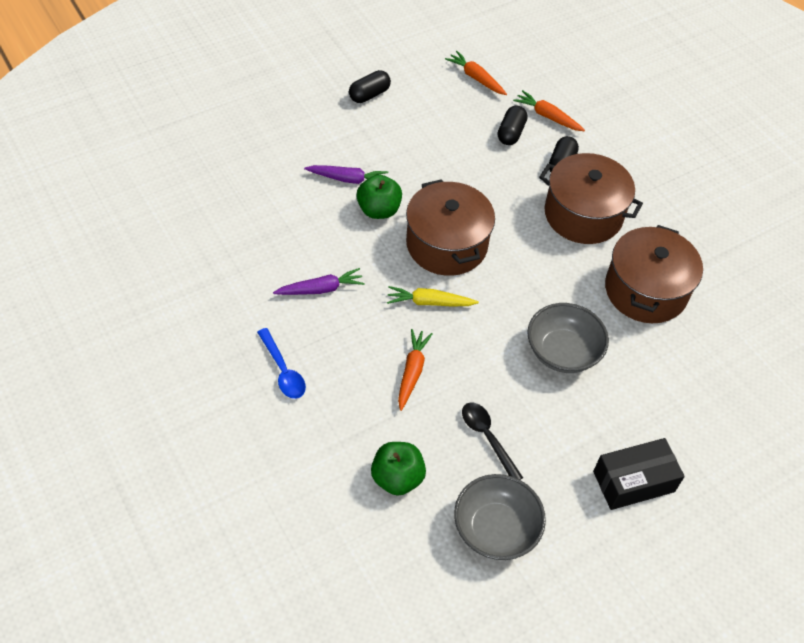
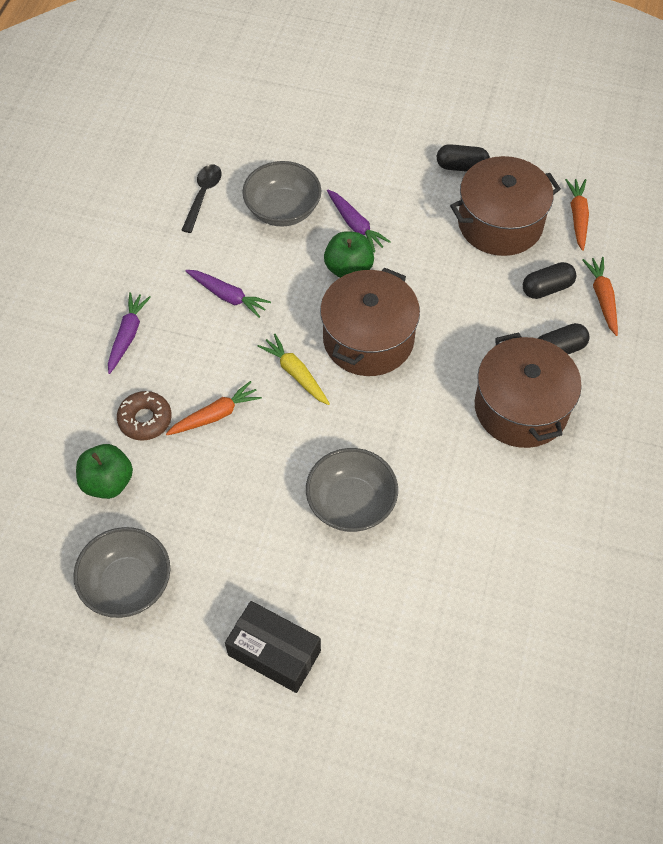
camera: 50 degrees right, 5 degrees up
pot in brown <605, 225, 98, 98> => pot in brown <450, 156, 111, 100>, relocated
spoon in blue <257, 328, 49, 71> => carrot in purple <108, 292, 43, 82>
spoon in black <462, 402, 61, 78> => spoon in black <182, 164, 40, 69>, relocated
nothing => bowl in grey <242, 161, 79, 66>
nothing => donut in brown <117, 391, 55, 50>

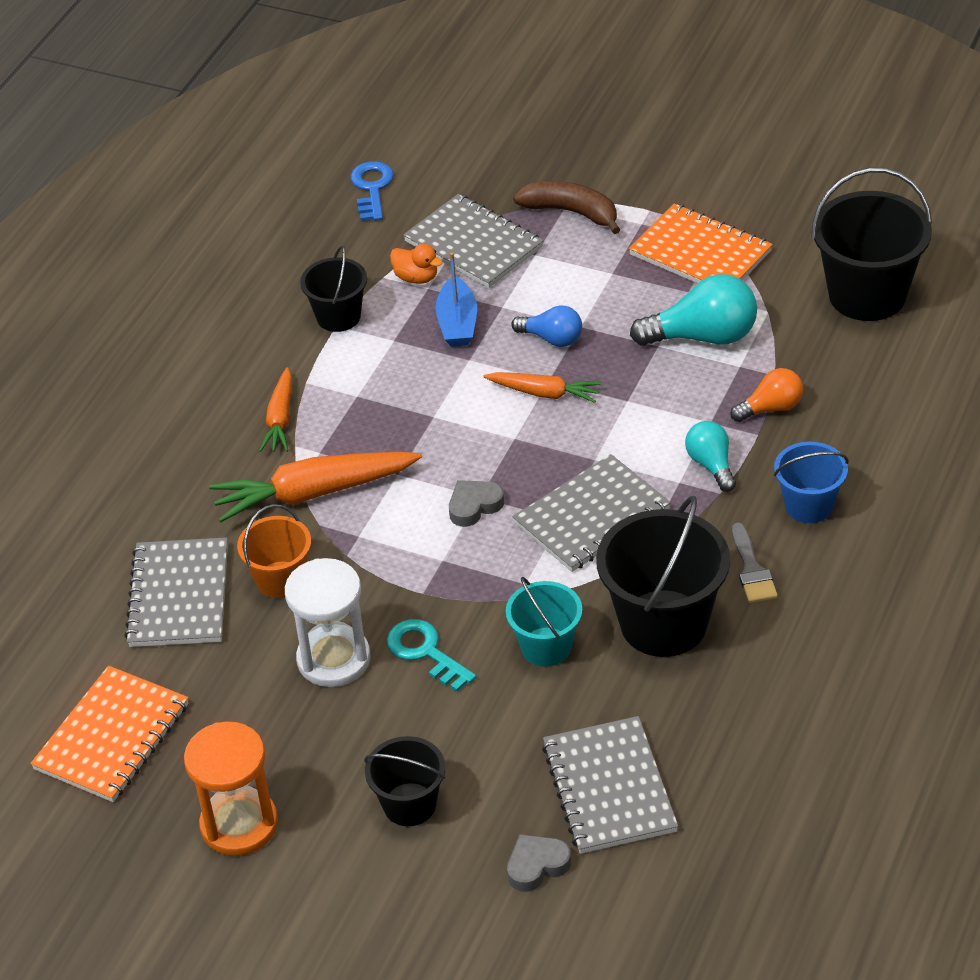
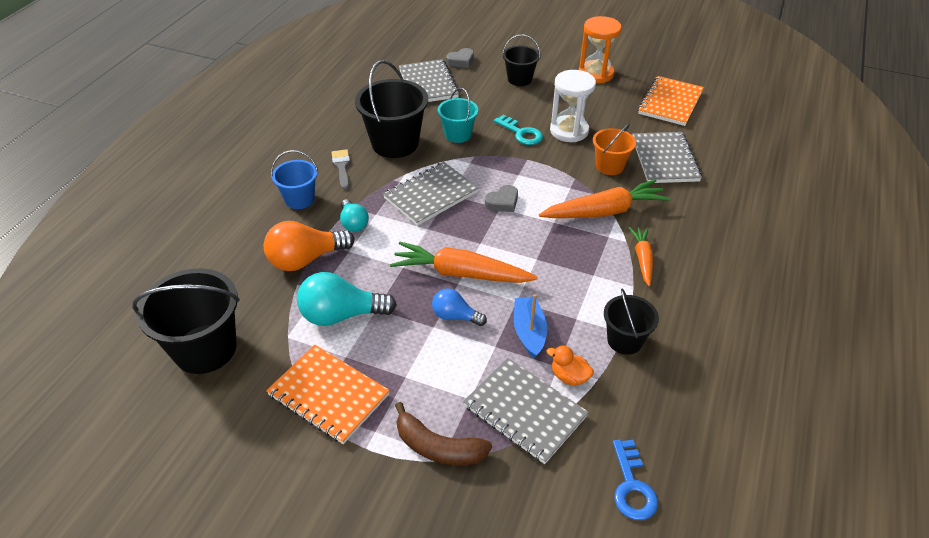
camera: 175 degrees right, 0 degrees up
light bulb in orange <730, 368, 73, 54> => light bulb in orange <264, 221, 91, 50>, x1.69
carrot in orange <483, 372, 118, 31> => carrot in orange <390, 242, 147, 41>, x1.74

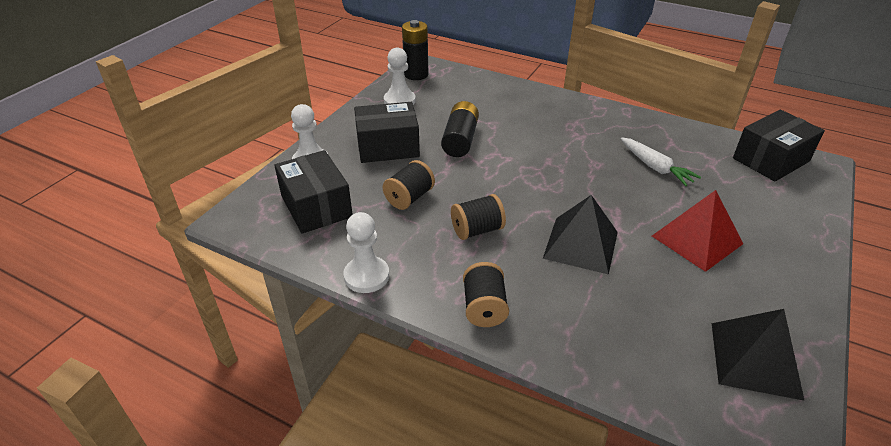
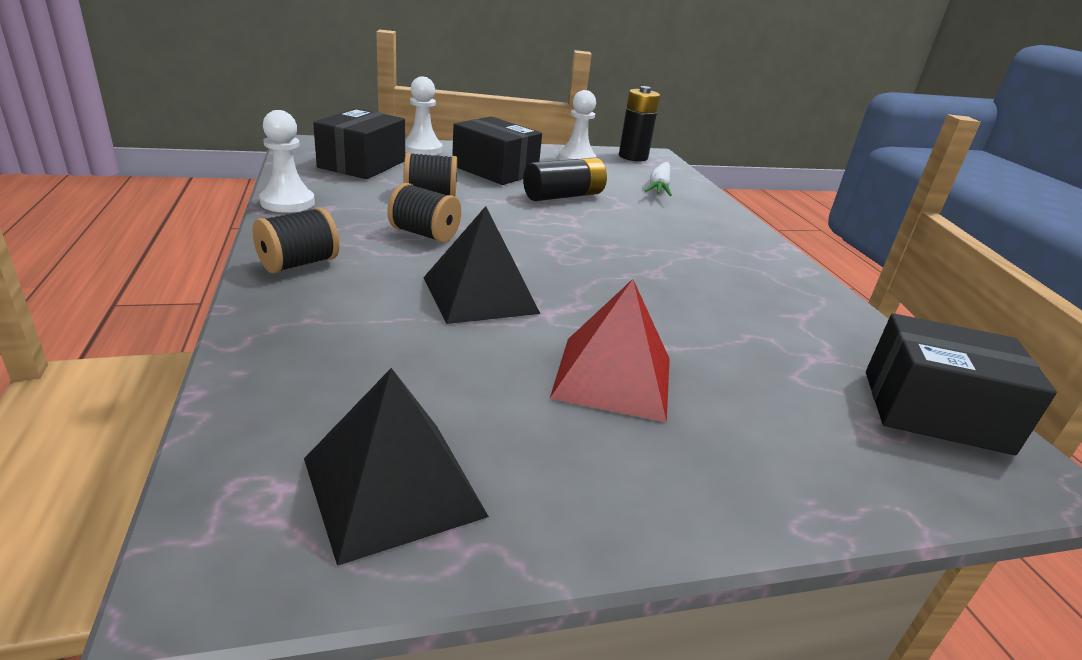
camera: 45 degrees right, 10 degrees down
carrot in white <621, 137, 80, 49> => carrot in white <645, 162, 27, 34>, relocated

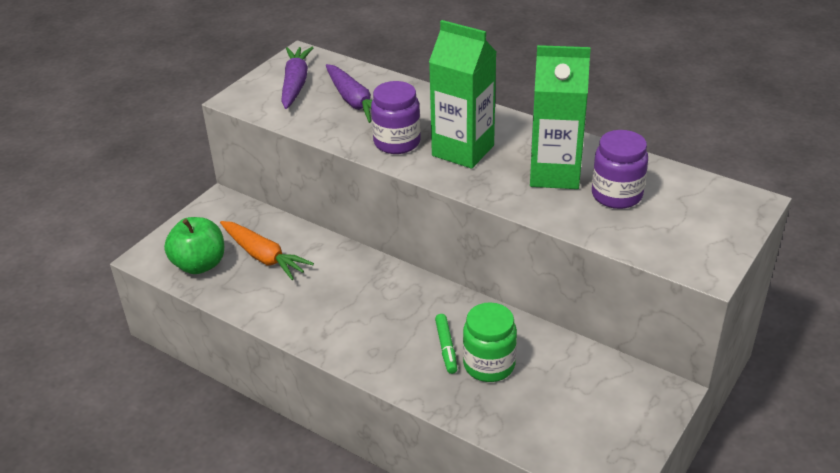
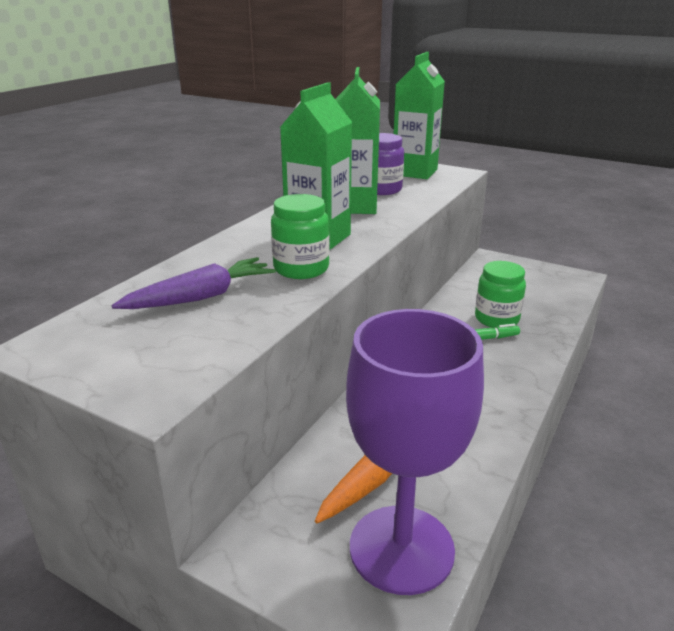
camera: 95 degrees left, 10 degrees down
carrot in purple <281, 47, 32, 62> => nothing
jar in purple <371, 81, 50, 73> => jar in green <271, 194, 58, 85>
apple in green <164, 217, 61, 57> => goblet in purple <346, 309, 138, 286>
nothing => carton in green <394, 52, 51, 127>

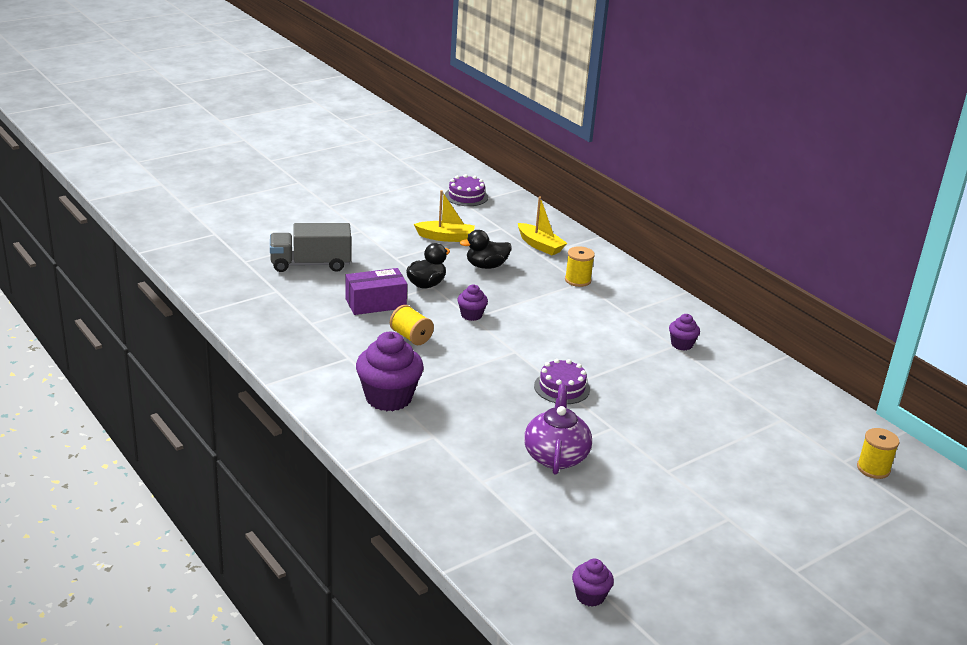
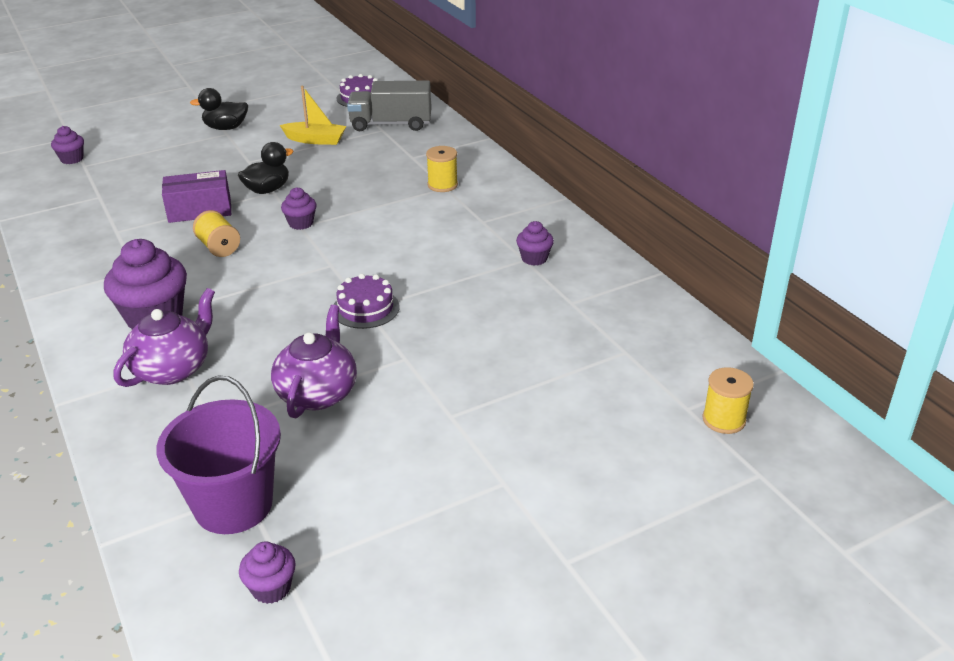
camera: 10 degrees right, 5 degrees up
boat in yellow <518, 197, 49, 58> => nothing
truck in grey <270, 223, 81, 49> => truck in grey <347, 81, 84, 50>, relocated
duck in black <460, 230, 51, 39> => duck in black <190, 88, 58, 42>, relocated
nothing => cupcake in purple <51, 126, 33, 38>
nothing => teapot in purple <114, 288, 101, 99>
nothing => bucket in purple <156, 376, 125, 158>

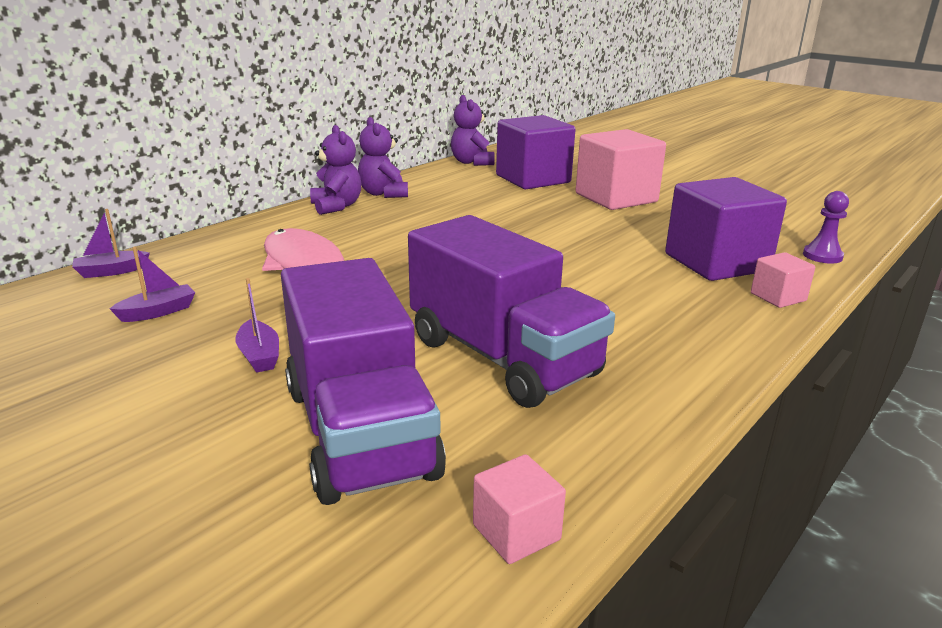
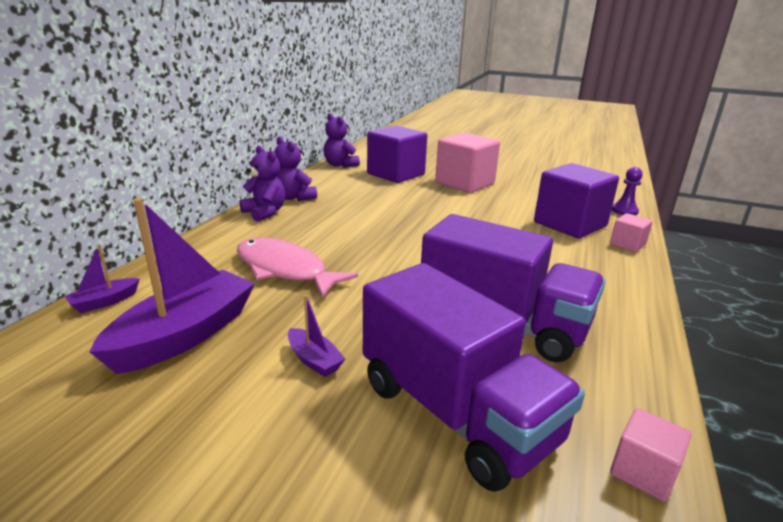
camera: 20 degrees left, 0 degrees up
boat in purple <110, 246, 85, 76> => boat in purple <89, 198, 166, 176>, x2.22

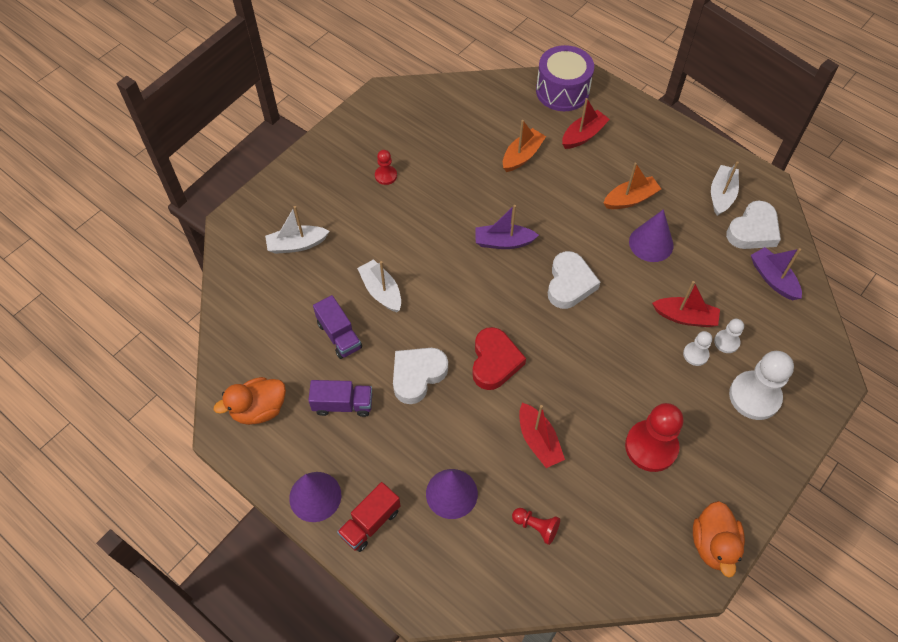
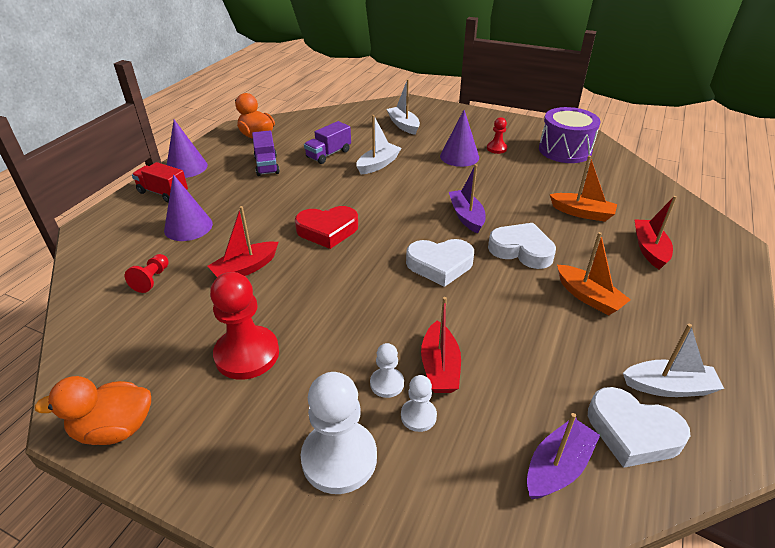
camera: 75 degrees right, 20 degrees down
drum in purple <536, 45, 58, 66> => drum in purple <539, 107, 61, 56>, relocated
boat in red <562, 98, 48, 51> => boat in red <634, 196, 43, 74>, 120 degrees counterclockwise
cone in purple <629, 209, 45, 53> => cone in purple <440, 110, 39, 57>, relocated
heart in white <393, 348, 55, 56> => heart in white <488, 223, 68, 46>, relocated

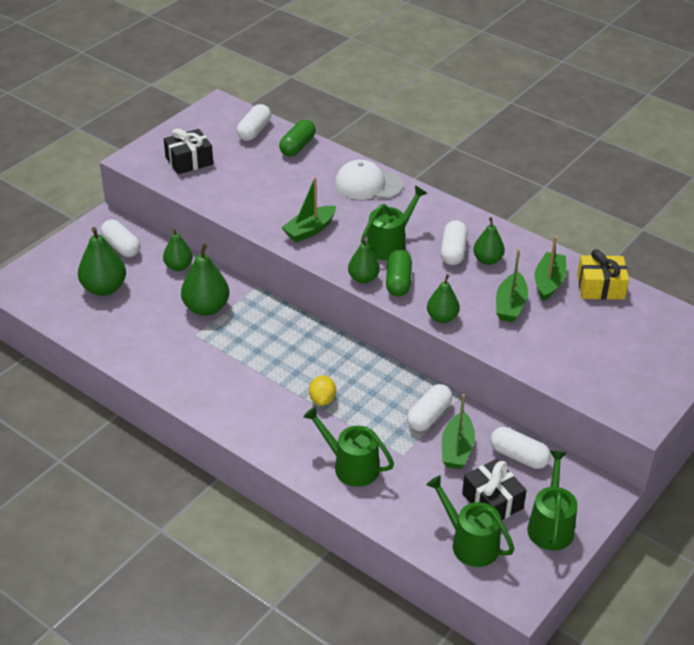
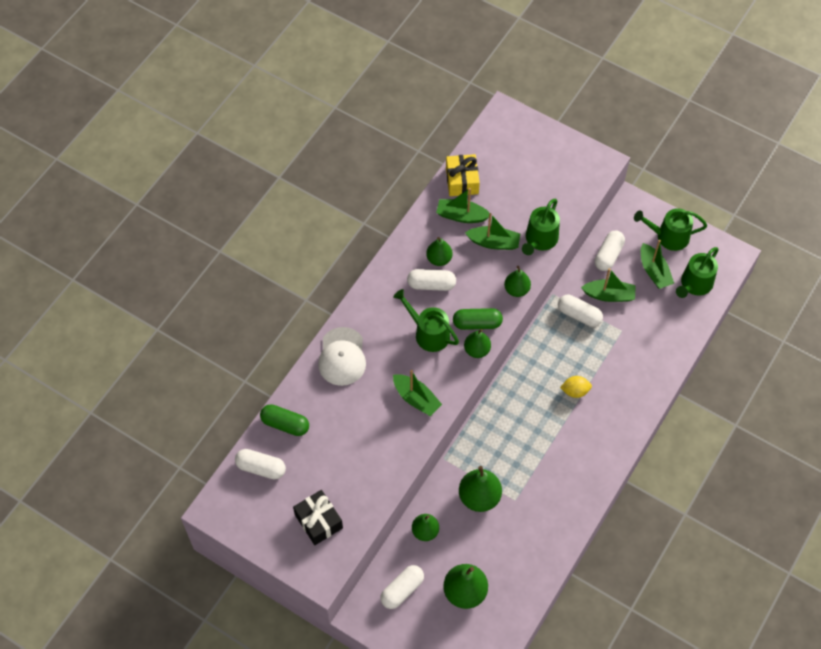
camera: 95 degrees left, 20 degrees up
watering can in green <303, 406, 91, 81> => watering can in green <522, 199, 38, 56>, relocated
gift in black <462, 459, 65, 61> => boat in green <641, 240, 33, 49>

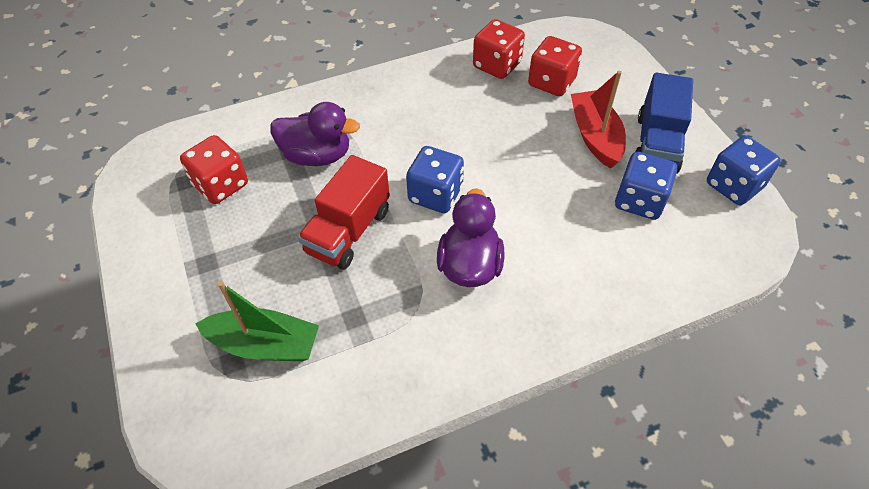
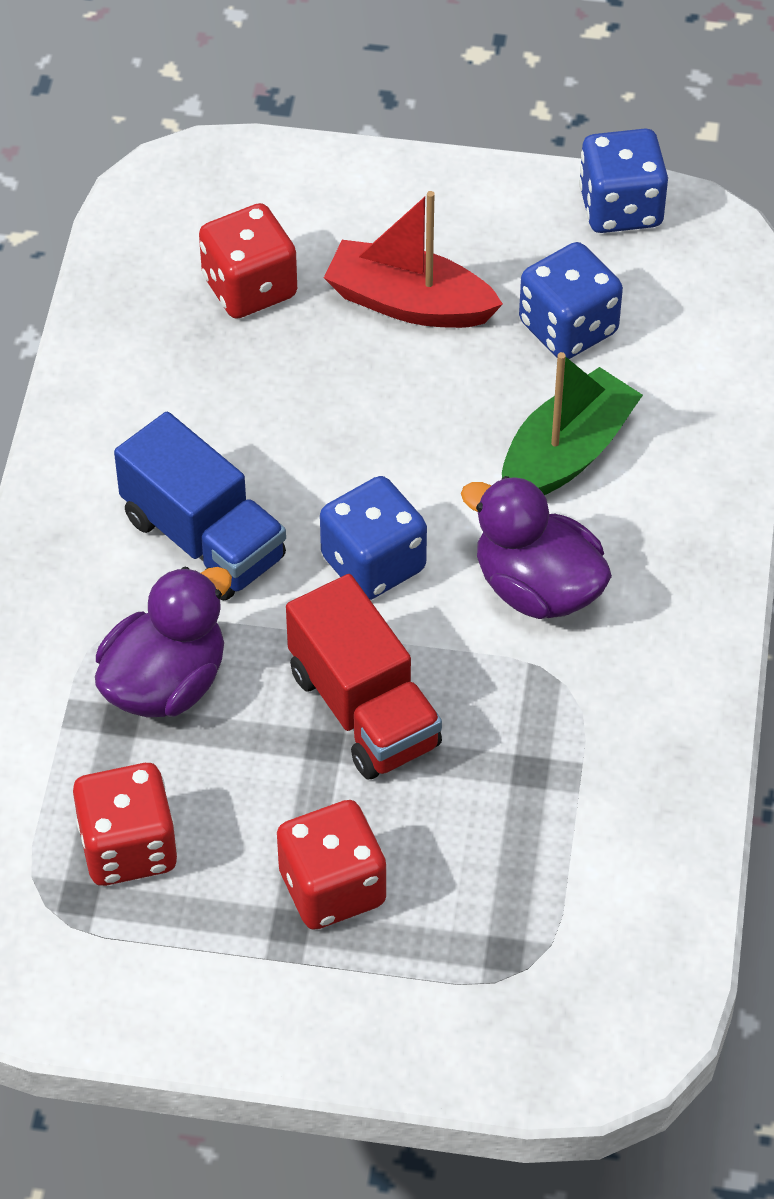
camera: 60 degrees left, 0 degrees up
dice in red <473, 19, 52, 60> => dice in red <277, 800, 109, 130>, relocated
truck in blue <635, 72, 58, 102> => truck in blue <114, 412, 172, 188>, relocated
boat in green <195, 281, 124, 80> => boat in green <502, 352, 141, 143>, relocated

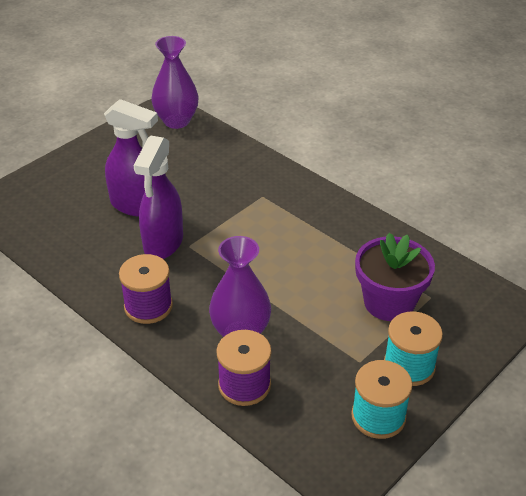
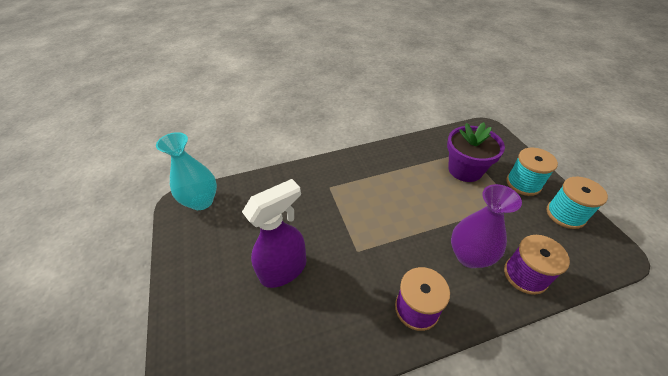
camera: 60 degrees left, 5 degrees up
vase in purple <151, 36, 48, 93> => vase in turquoise <156, 132, 61, 78>
spray bottle in purple <134, 135, 49, 124> => nothing

